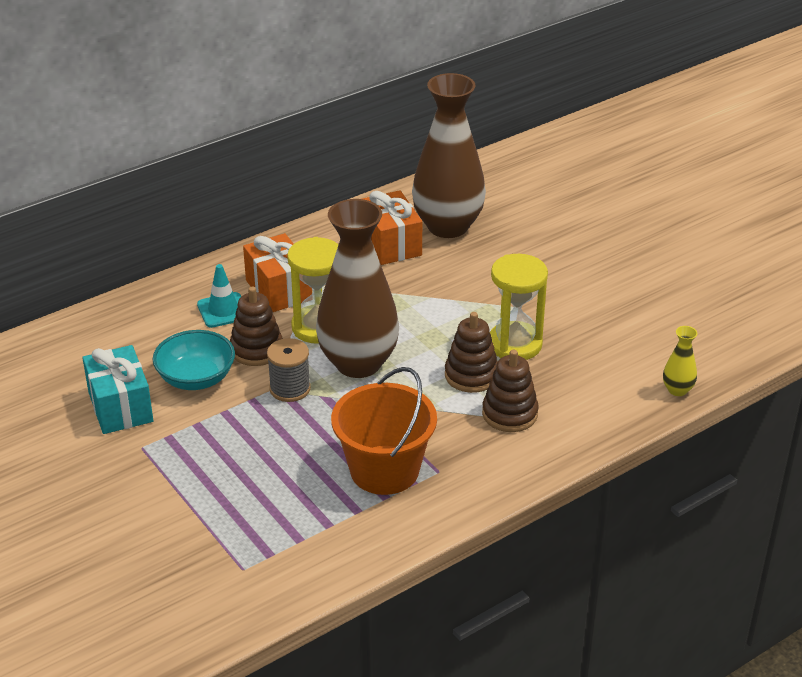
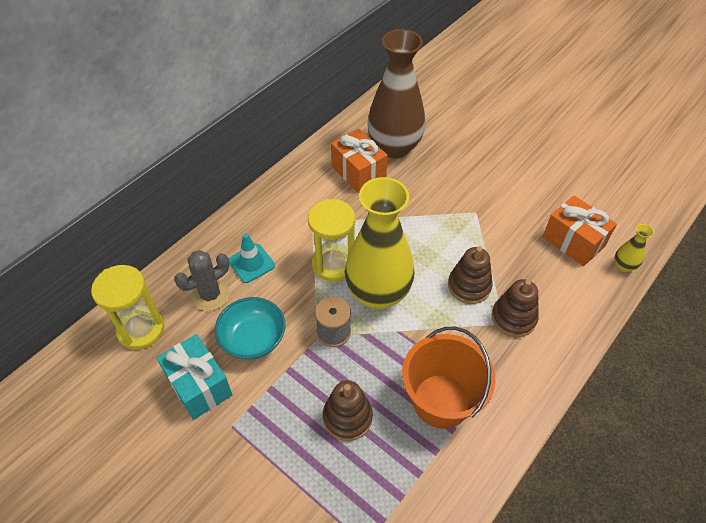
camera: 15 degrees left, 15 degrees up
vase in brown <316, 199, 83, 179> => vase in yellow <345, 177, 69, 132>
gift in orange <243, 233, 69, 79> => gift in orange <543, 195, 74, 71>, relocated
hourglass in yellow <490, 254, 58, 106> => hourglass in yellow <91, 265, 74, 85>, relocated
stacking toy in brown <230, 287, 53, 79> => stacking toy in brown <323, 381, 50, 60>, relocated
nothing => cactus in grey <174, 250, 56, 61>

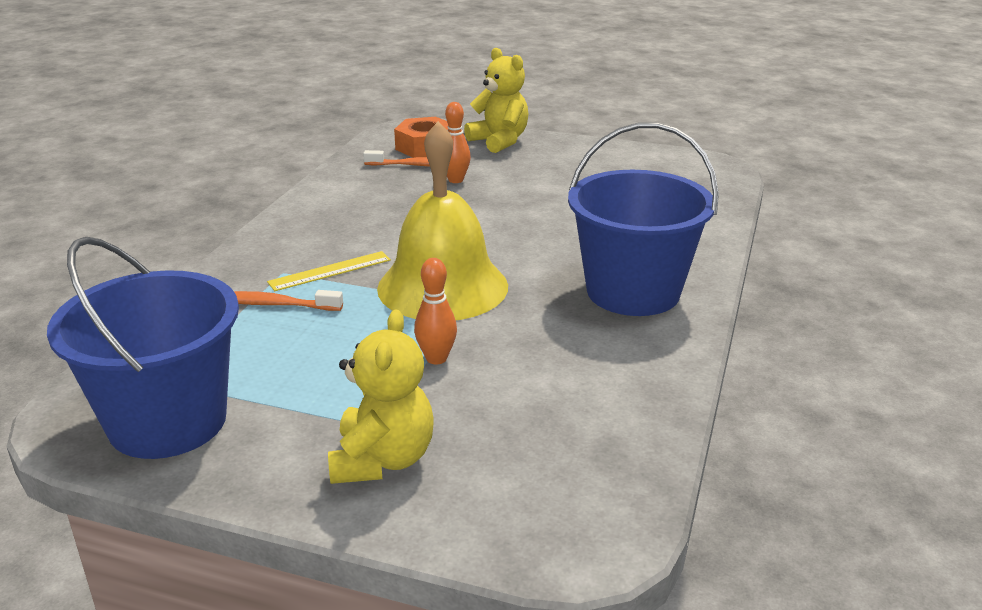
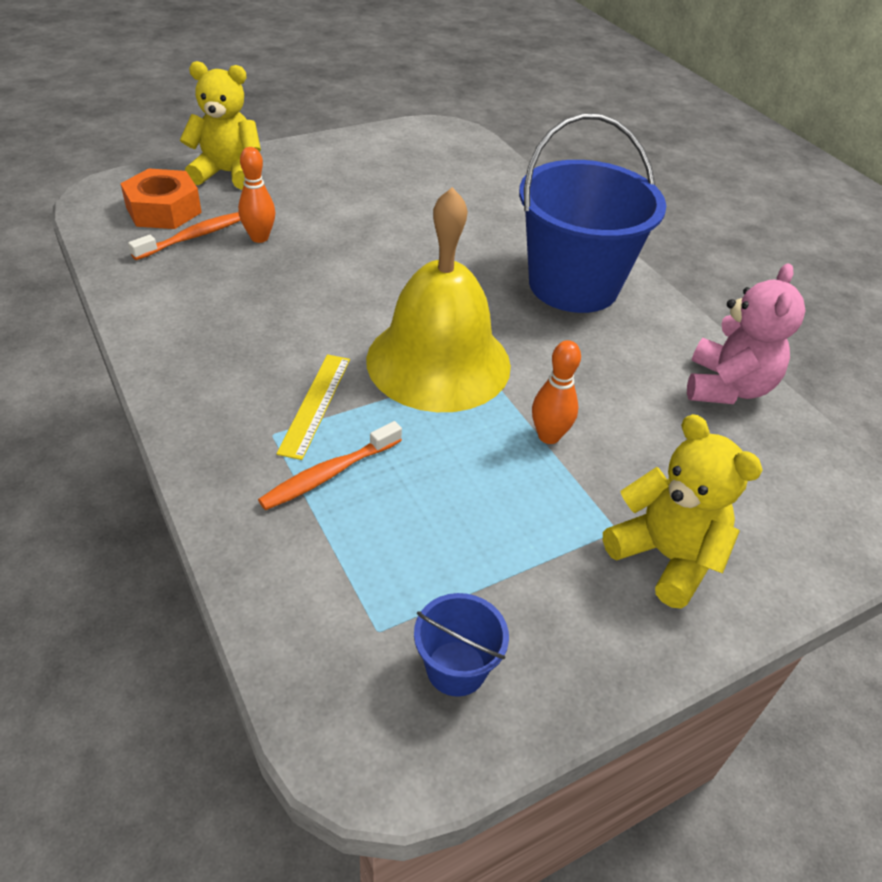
camera: 50 degrees left, 15 degrees up
bucket in blue <47, 237, 192, 222> => bucket in blue <414, 593, 95, 104>, x0.43
nothing => teddy bear in pink <687, 263, 119, 141>

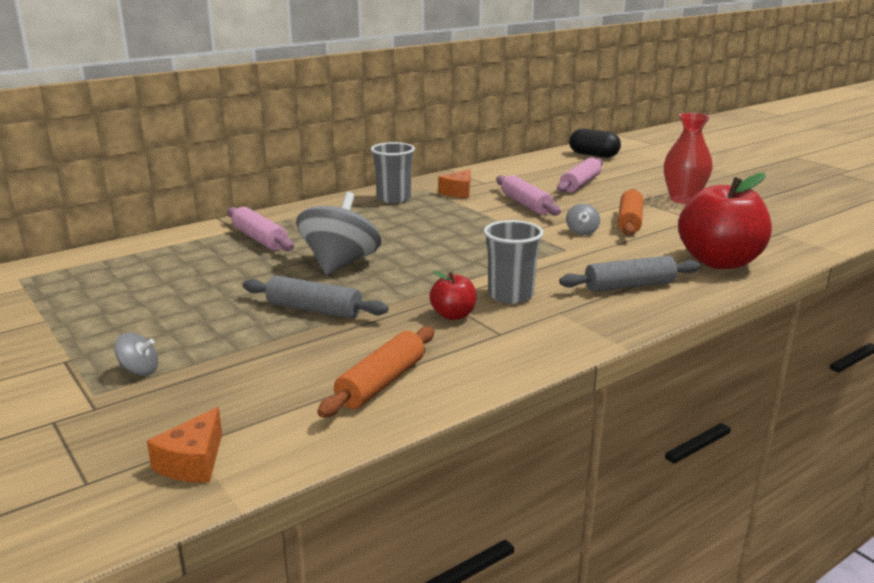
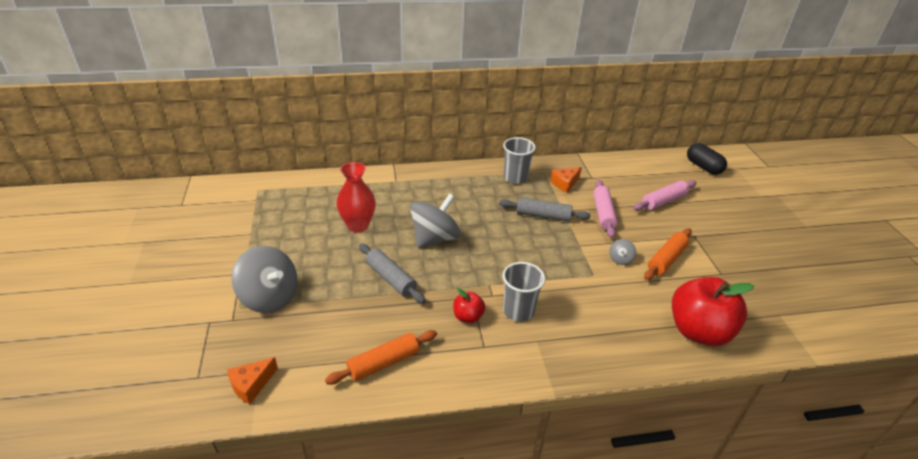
camera: 25 degrees right, 15 degrees up
vase in red <664, 113, 49, 91> => vase in red <336, 162, 40, 70>, relocated
rolling pin in pink <227, 207, 67, 44> => nothing
rolling pin in grey <559, 256, 141, 36> => rolling pin in grey <499, 197, 92, 25>, relocated
spinning top in grey <114, 333, 44, 43> => spinning top in grey <231, 246, 67, 67>, x2.30

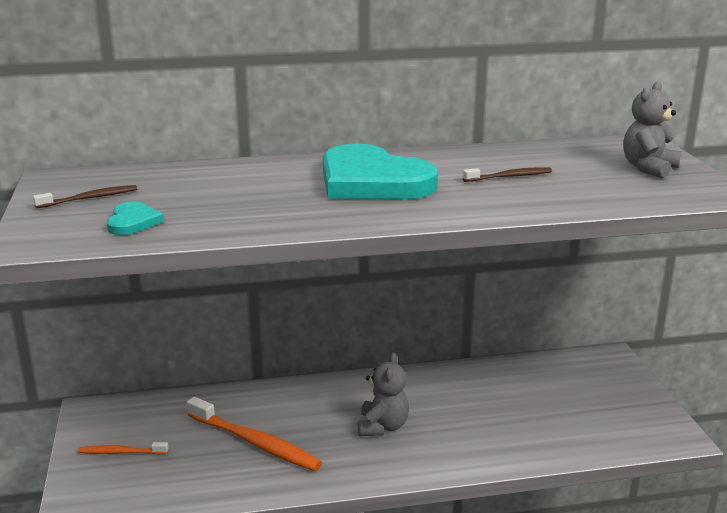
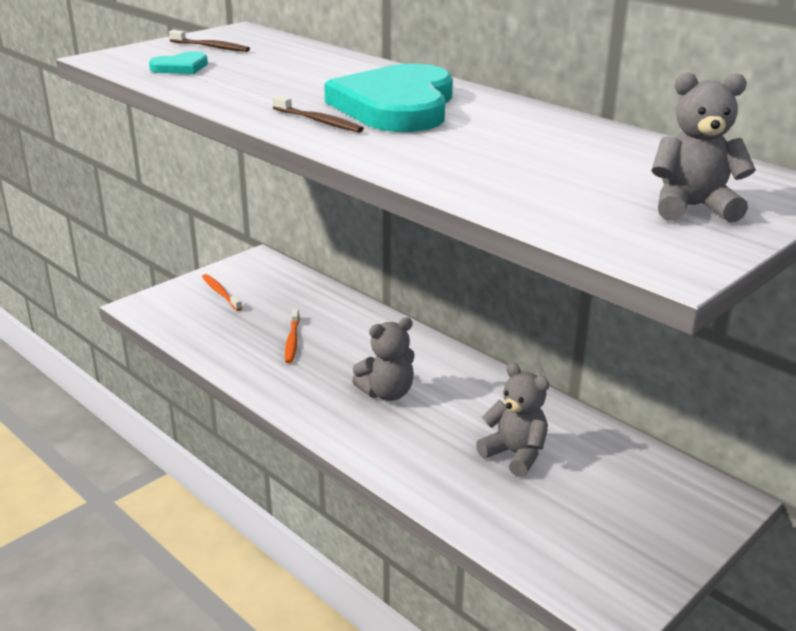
camera: 55 degrees right, 5 degrees up
toothbrush in brown <463, 167, 89, 15> => toothbrush in brown <272, 95, 92, 38>, relocated
toothbrush in orange <187, 397, 135, 74> => toothbrush in orange <285, 309, 15, 54>, x0.53
nothing => teddy bear in grey <476, 362, 73, 115>

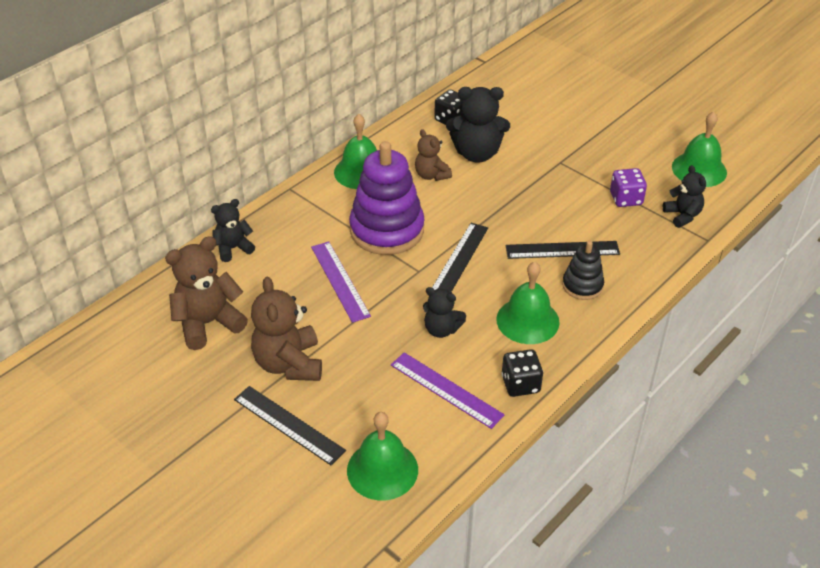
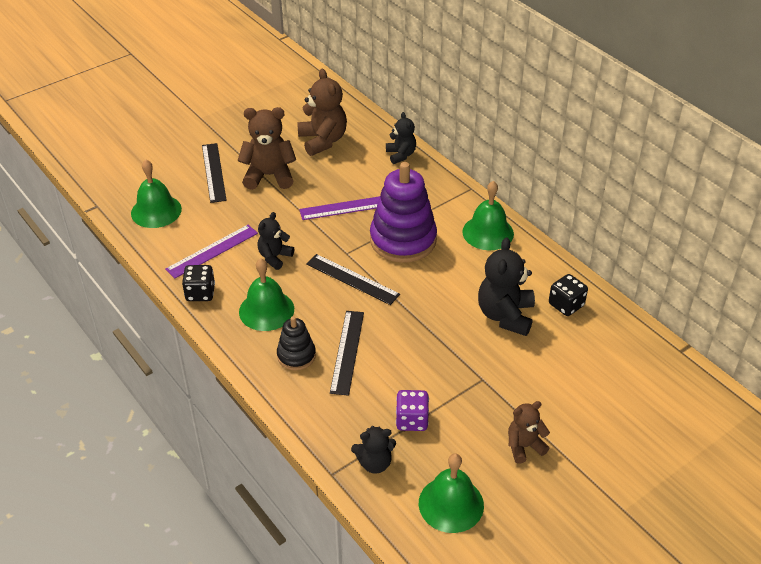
camera: 100 degrees right, 0 degrees up
teddy bear in brown <415, 129, 37, 52> => teddy bear in brown <508, 401, 42, 63>, relocated
ruler in black <234, 386, 112, 79> => ruler in black <202, 143, 25, 60>, 60 degrees counterclockwise

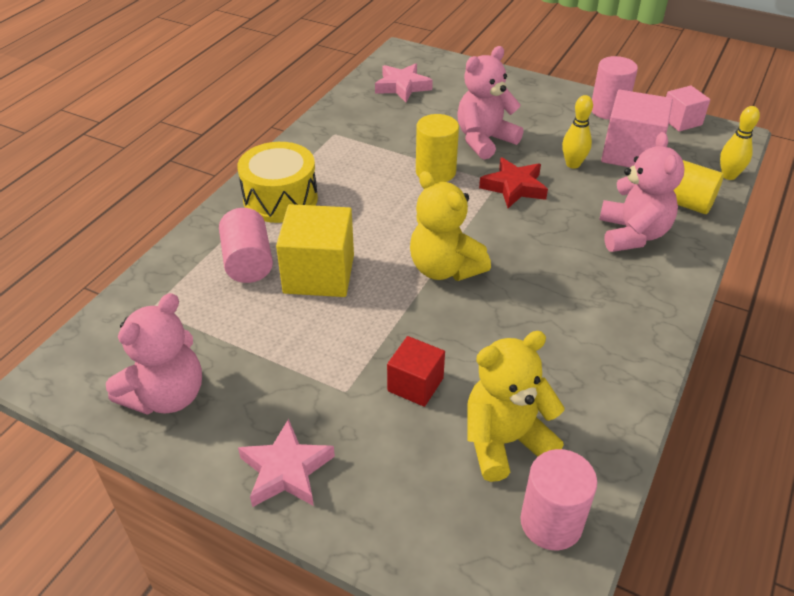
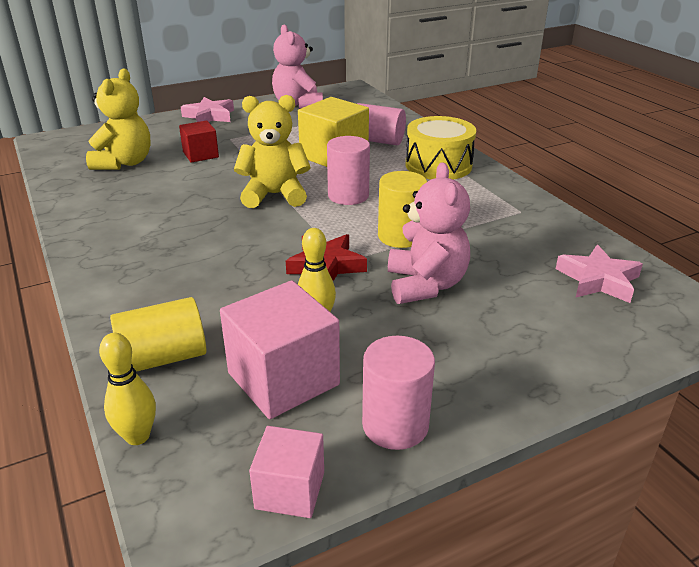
camera: 125 degrees right, 10 degrees down
teddy bear in pink <599, 132, 85, 120> => nothing
cylinder in pink <520, 449, 77, 101> => cylinder in pink <327, 136, 43, 69>, relocated

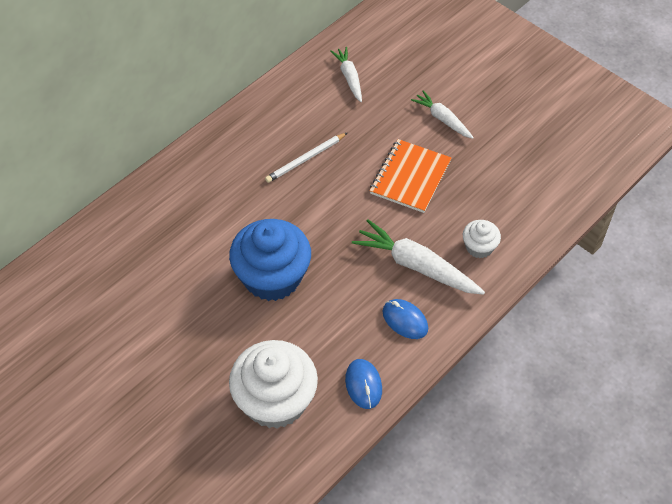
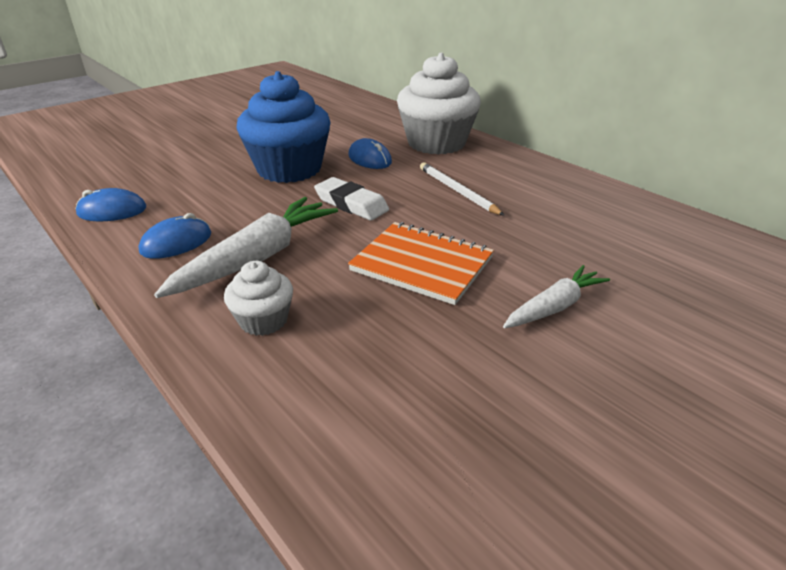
camera: 95 degrees right, 20 degrees down
carrot in white <330, 47, 32, 55> => nothing
cupcake in white <229, 340, 89, 89> => cupcake in white <397, 53, 84, 102>, relocated
nothing => mouse in blue <348, 138, 44, 31>
nothing => eraser in white <314, 177, 75, 44>

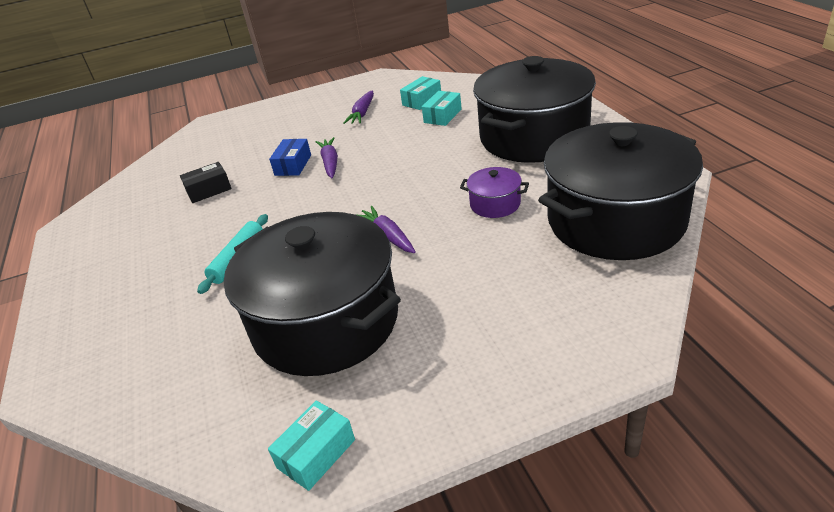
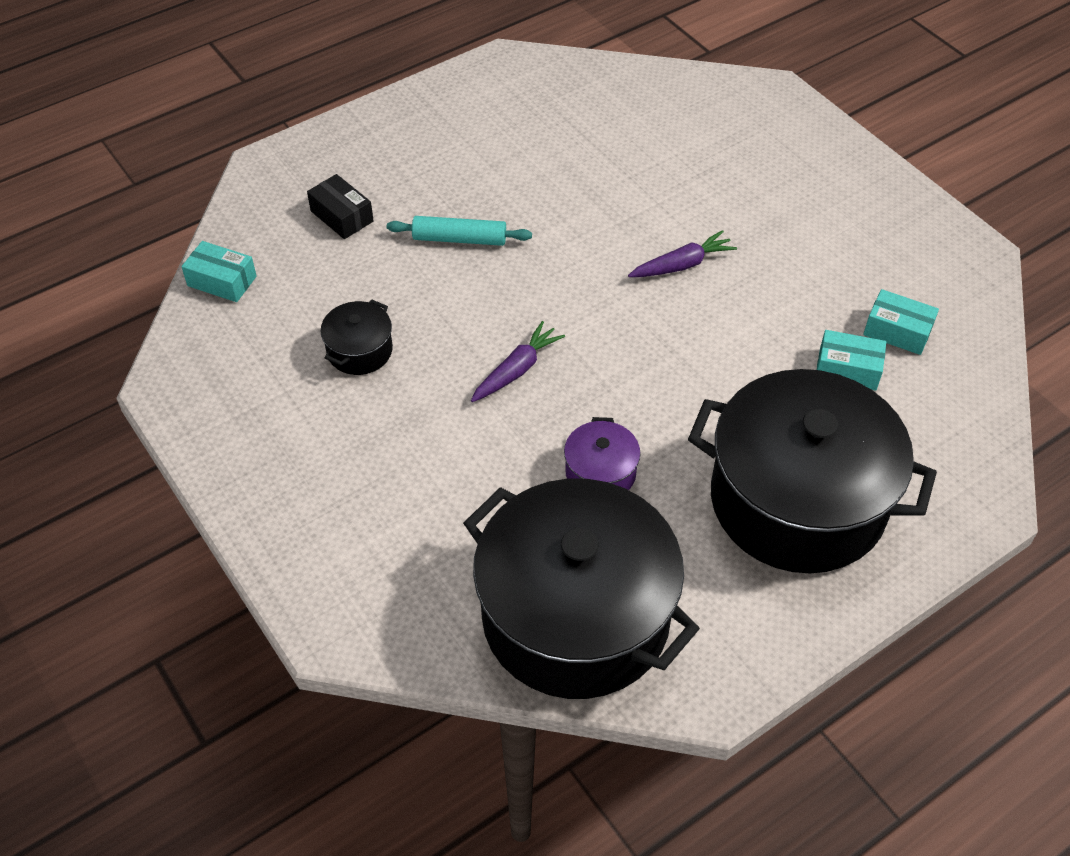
camera: 70 degrees right, 15 degrees up
carrot in purple <343, 90, 31, 34> => nothing
box in blue <269, 139, 42, 37> => nothing
box in black <180, 162, 52, 41> => box in black <307, 174, 67, 65>, relocated
pot in black <224, 212, 177, 164> => pot in black <320, 300, 73, 75>, x0.41
box in turquoise <268, 400, 87, 91> => box in turquoise <181, 241, 76, 61>, relocated

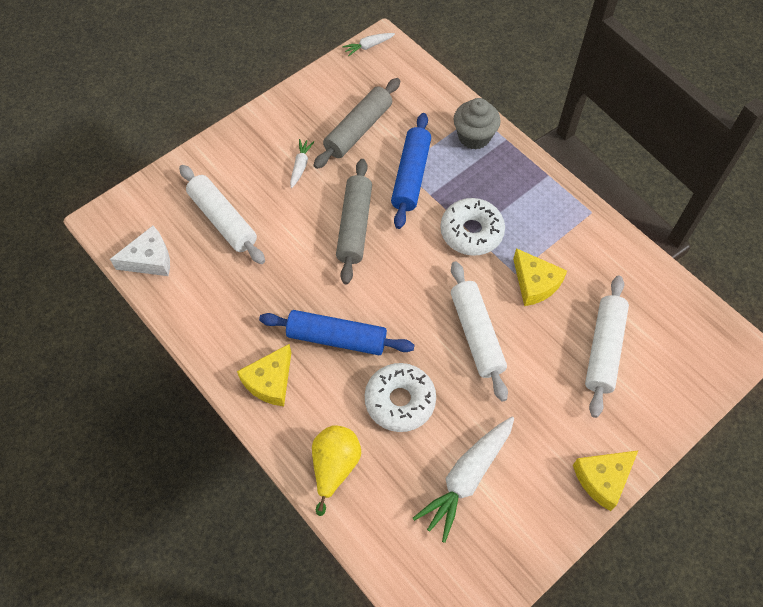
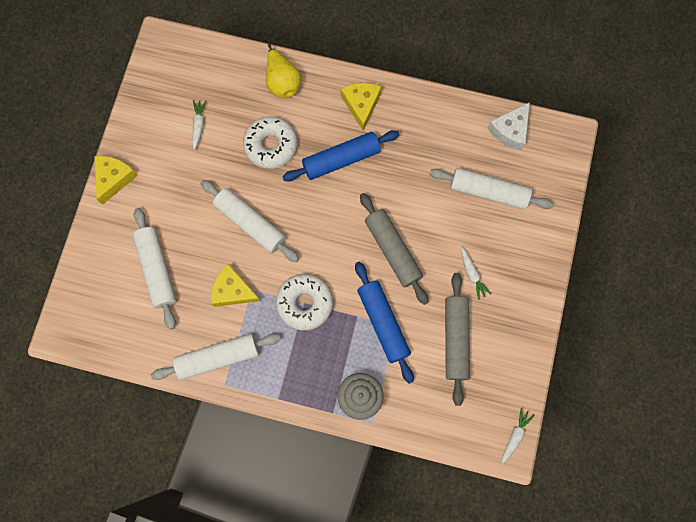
camera: 145 degrees right, 15 degrees up
carrot in white <413, 417, 101, 126> => carrot in white <192, 100, 15, 50>, x0.50
nothing => rolling pin in white <151, 333, 130, 47>

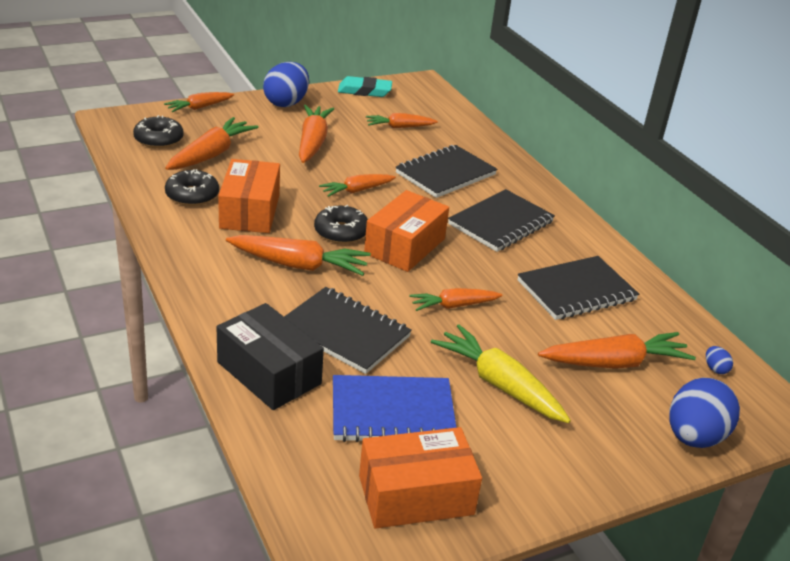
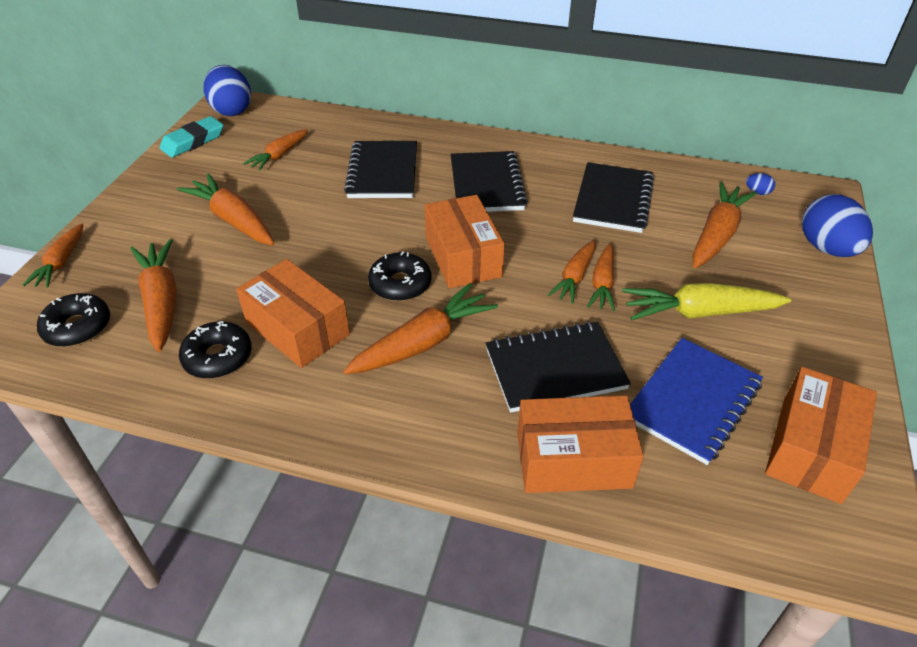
camera: 45 degrees left, 10 degrees up
egg in blue <263, 62, 46, 45> => egg in blue <204, 65, 47, 51>, relocated
carrot in orange <319, 174, 77, 23> => carrot in orange <587, 244, 28, 67>, relocated
box in black <217, 303, 107, 107> => box in orange <517, 395, 127, 98>

